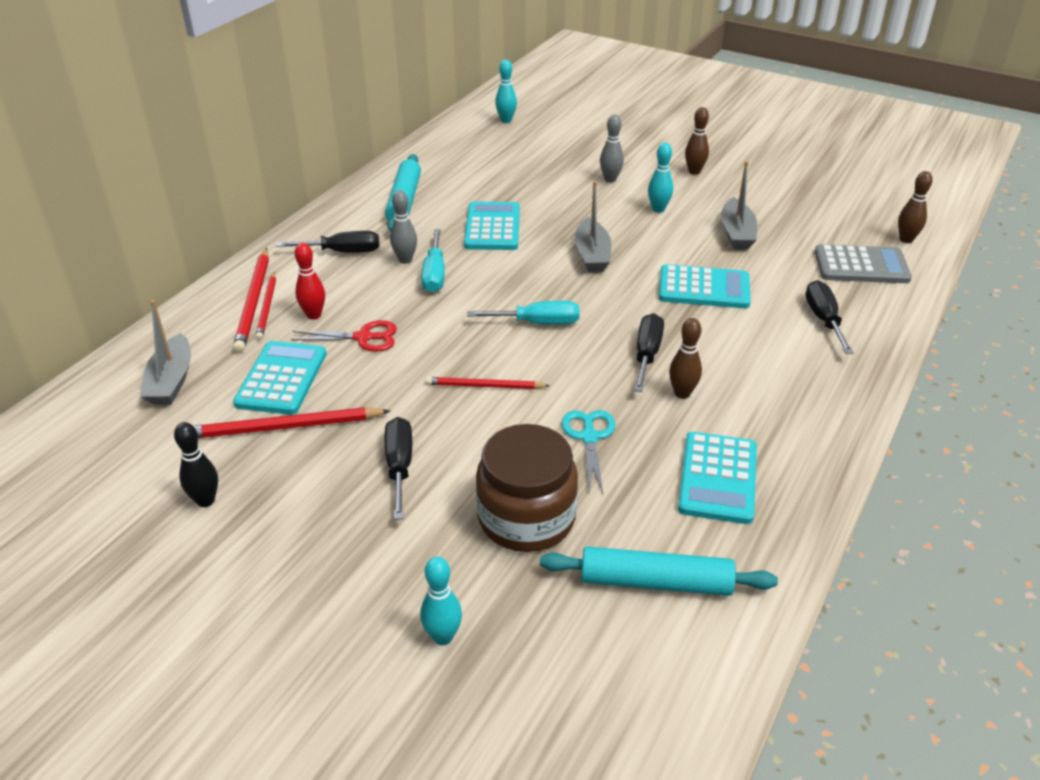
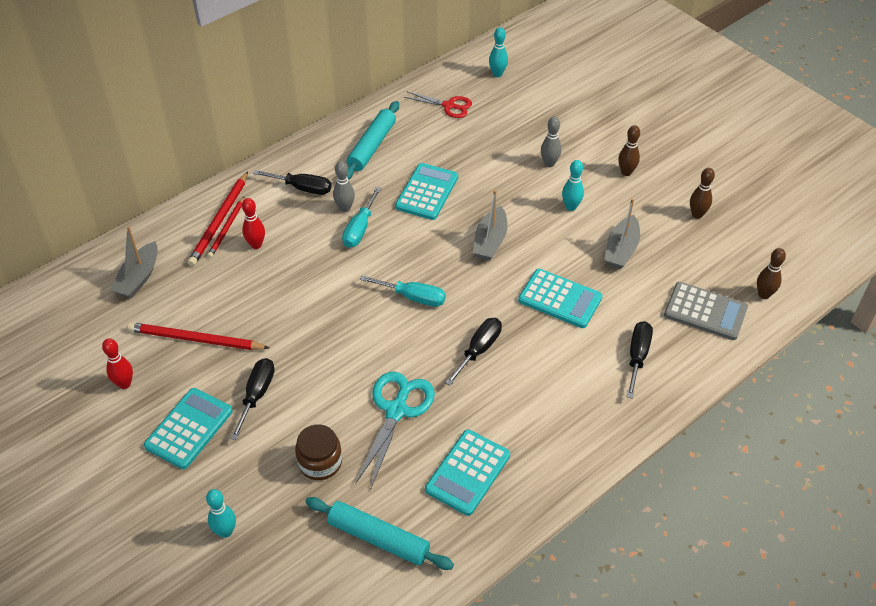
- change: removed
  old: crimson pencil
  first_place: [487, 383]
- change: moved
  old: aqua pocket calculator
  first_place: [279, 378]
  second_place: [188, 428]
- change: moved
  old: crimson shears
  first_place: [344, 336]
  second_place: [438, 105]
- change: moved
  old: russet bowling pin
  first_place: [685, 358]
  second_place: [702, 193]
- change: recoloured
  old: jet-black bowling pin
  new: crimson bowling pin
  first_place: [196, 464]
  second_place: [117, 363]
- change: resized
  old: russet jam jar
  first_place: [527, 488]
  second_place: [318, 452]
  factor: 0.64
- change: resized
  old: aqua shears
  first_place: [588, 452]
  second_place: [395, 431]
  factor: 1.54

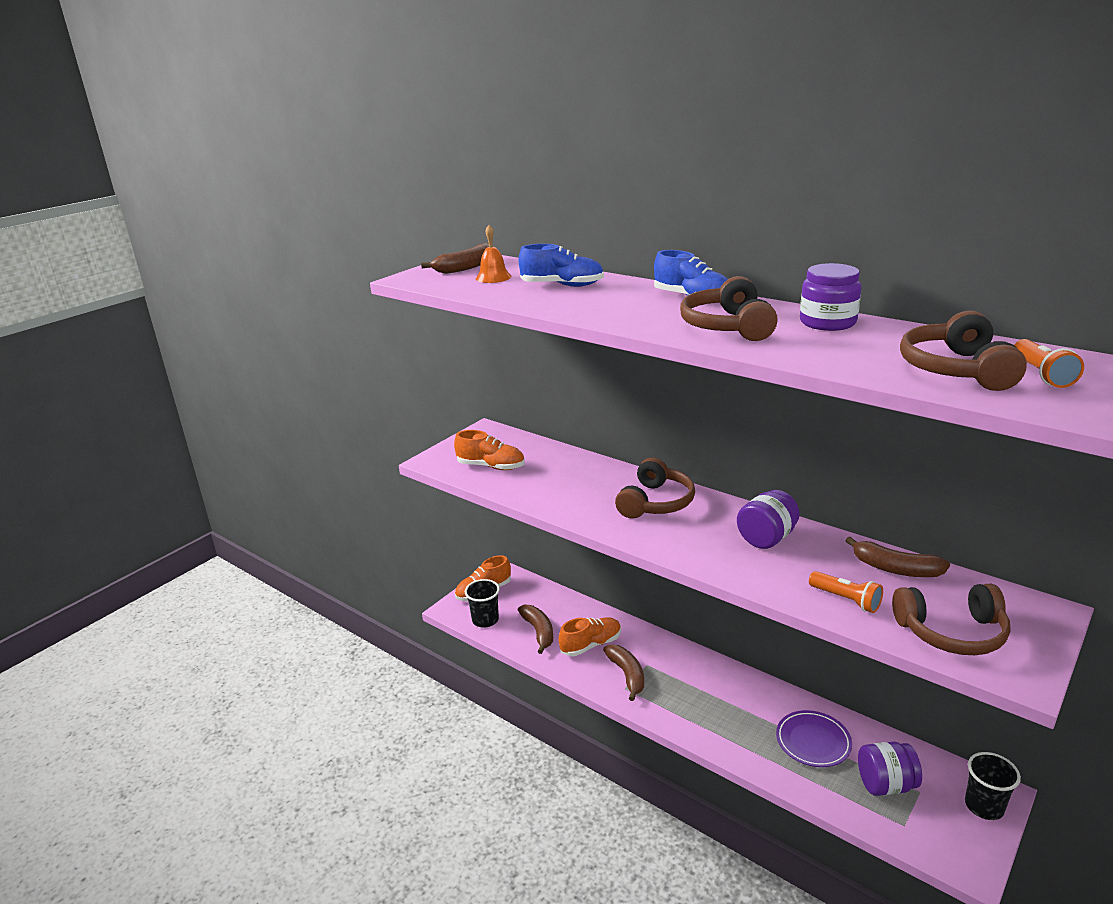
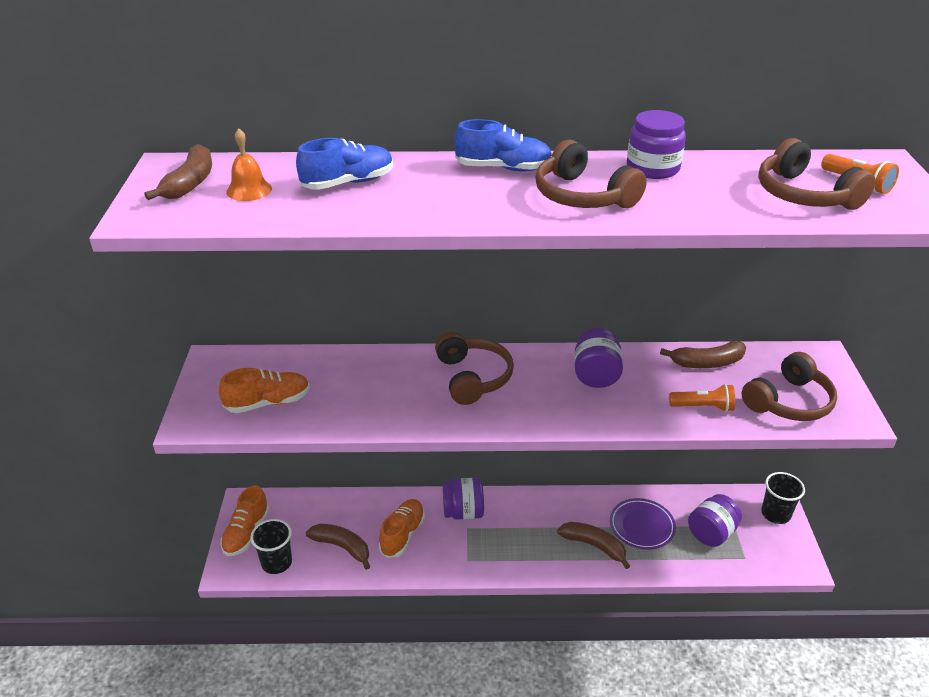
- change: added
  new: royal purple jam jar
  second_place: [463, 499]
- change: moved
  old: russet banana
  first_place: [623, 672]
  second_place: [593, 545]

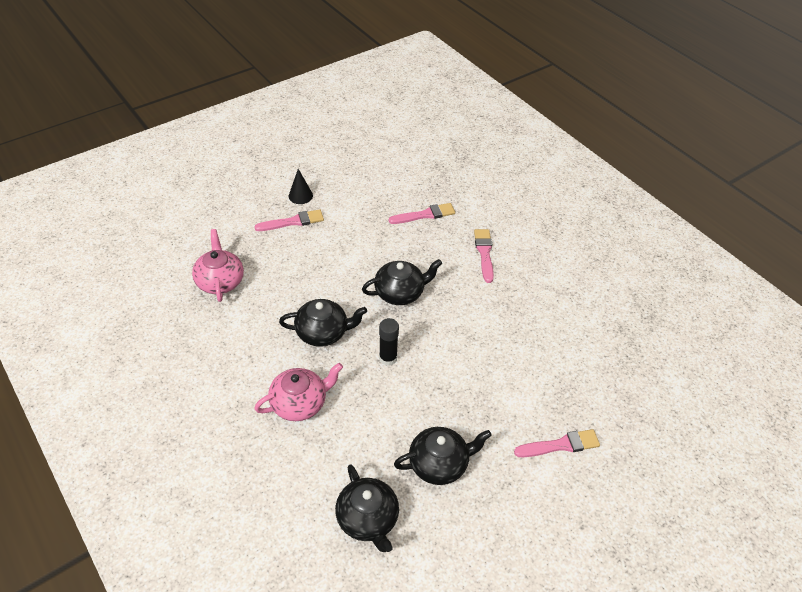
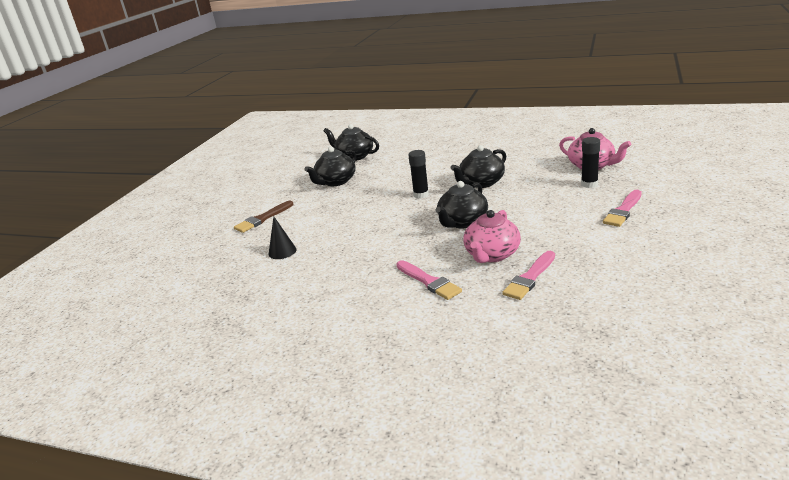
- change: added
  new: jet-black glue
  second_place: [590, 162]
- change: moved
  old: pink tea pot
  first_place: [298, 392]
  second_place: [492, 236]
- change: moved
  old: jet-black cone
  first_place: [301, 186]
  second_place: [283, 237]
- change: recoloured
  old: pink brush
  new: russet brush
  first_place: [557, 443]
  second_place: [263, 216]

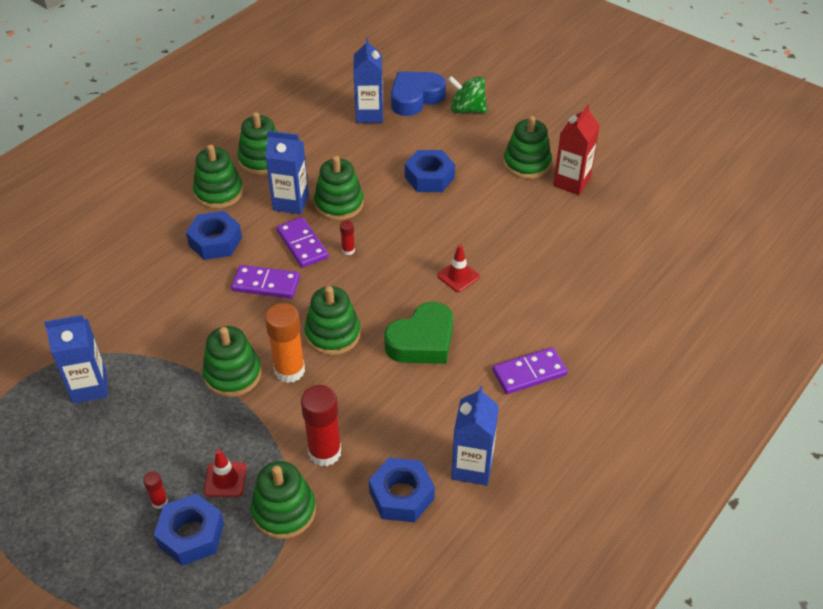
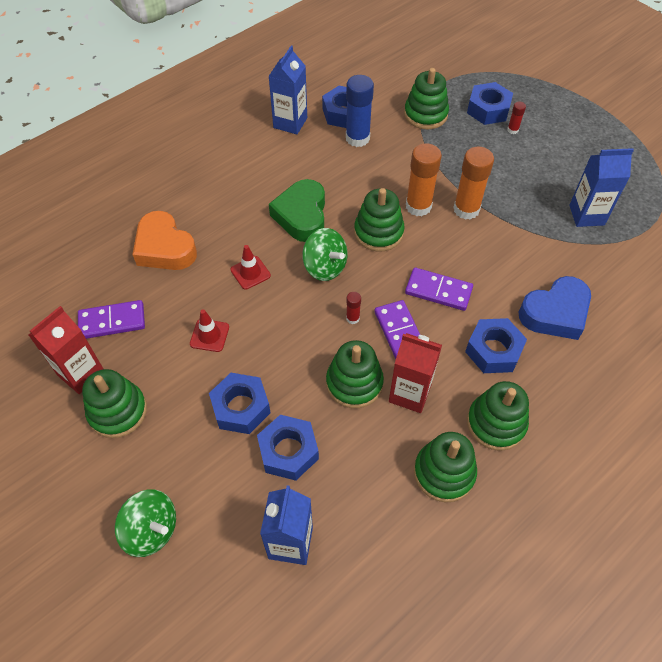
- change: removed
  old: crimson glue
  first_place: [321, 425]
- change: added
  new: orange heart
  second_place: [164, 240]
- change: added
  new: royal blue hex nut
  second_place: [288, 448]
- change: added
  new: emerald whirligig
  second_place: [325, 254]
- change: added
  new: royal blue glue
  second_place: [360, 111]
- change: moved
  old: crimson road cone
  first_place: [225, 473]
  second_place: [209, 330]
- change: moved
  old: royal blue heart
  first_place: [418, 93]
  second_place: [555, 308]
- change: moved
  old: royal purple domino
  first_place: [530, 370]
  second_place: [111, 319]
- change: replaced
  old: emerald ring stacker
  new: orange glue
  first_place: [231, 361]
  second_place: [473, 183]
- change: recoloured
  old: royal blue juice carton
  new: crimson juice carton
  first_place: [287, 172]
  second_place: [415, 373]
- change: turned
  old: emerald heart
  first_place: [418, 333]
  second_place: [297, 210]
  degrees: -60

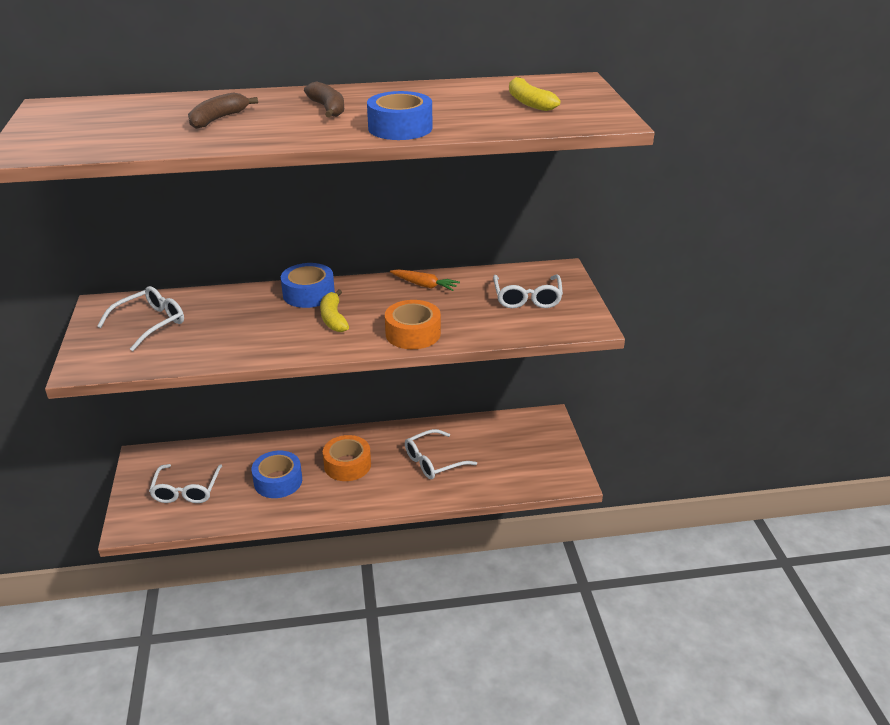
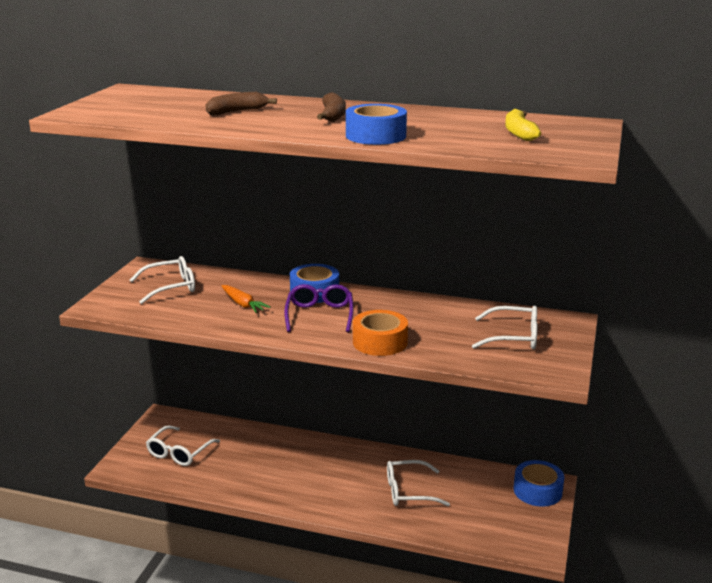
- change: removed
  old: orange sticky tape
  first_place: [347, 458]
- change: moved
  old: royal blue sticky tape
  first_place: [276, 474]
  second_place: [539, 483]
- change: moved
  old: orange root vegetable
  first_place: [425, 280]
  second_place: [246, 299]
- change: replaced
  old: golden banana
  new: royal purple glasses
  first_place: [334, 310]
  second_place: [319, 308]
- change: turned
  old: pure white glasses
  first_place: [528, 291]
  second_place: [505, 327]
  degrees: -105

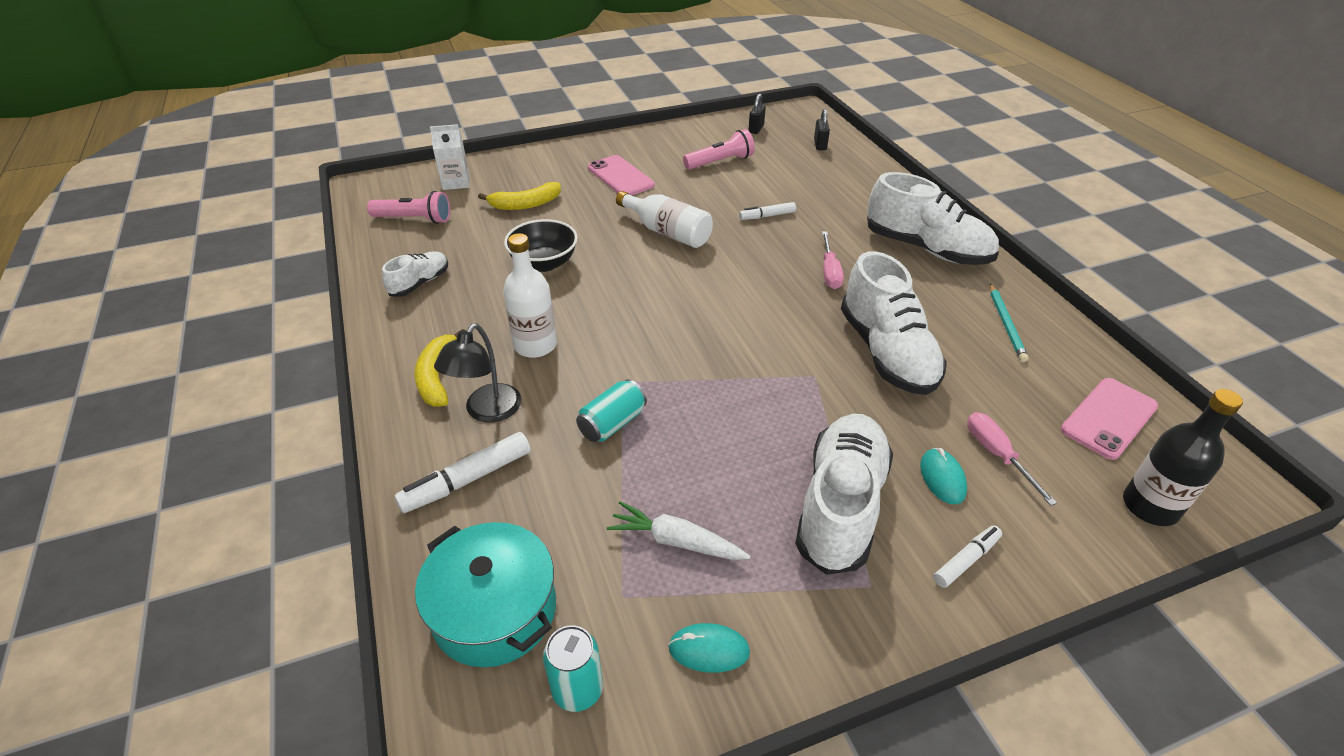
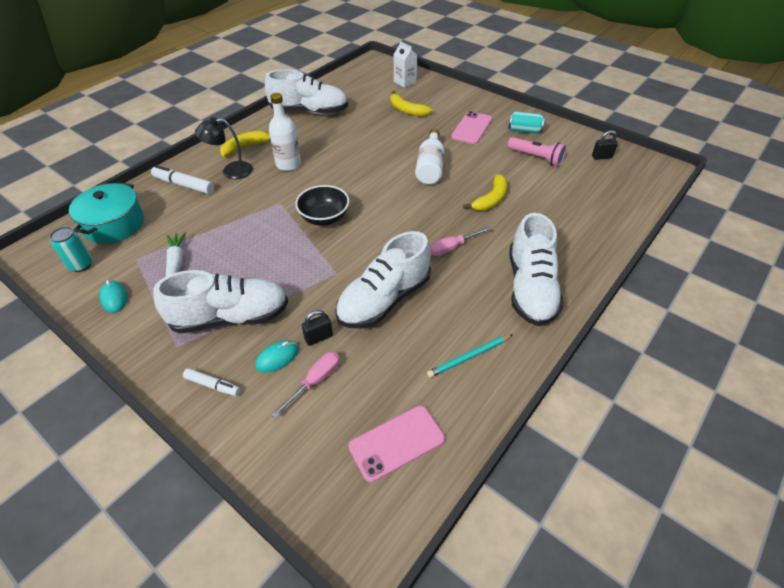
- change: removed
  old: pink flashlight
  first_place: [408, 207]
- change: removed
  old: jet-black bottle
  first_place: [1183, 457]
- change: moved
  old: jet-black bowl
  first_place: [541, 245]
  second_place: [322, 205]
- change: moved
  old: aqua soda can
  first_place: [611, 410]
  second_place: [526, 122]
- change: moved
  old: jet-black lock
  first_place: [822, 129]
  second_place: [317, 328]
- change: replaced
  old: pure white marker
  new: golden banana
  first_place: [767, 211]
  second_place: [485, 192]
- change: turned
  old: pink mobile phone
  first_place: [1109, 419]
  second_place: [397, 444]
  degrees: -45
- change: resized
  old: pure white shoe
  first_place: [415, 274]
  second_place: [306, 92]
  factor: 1.93

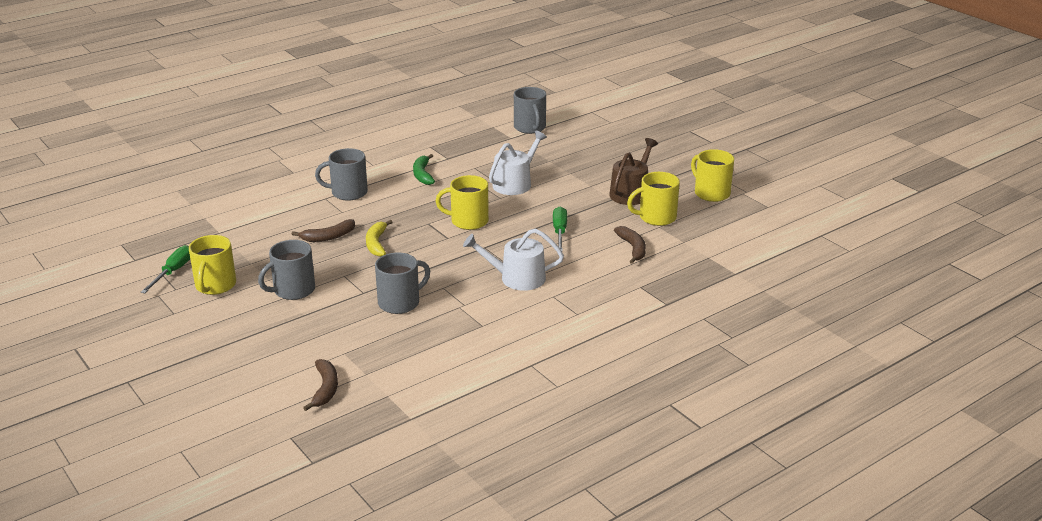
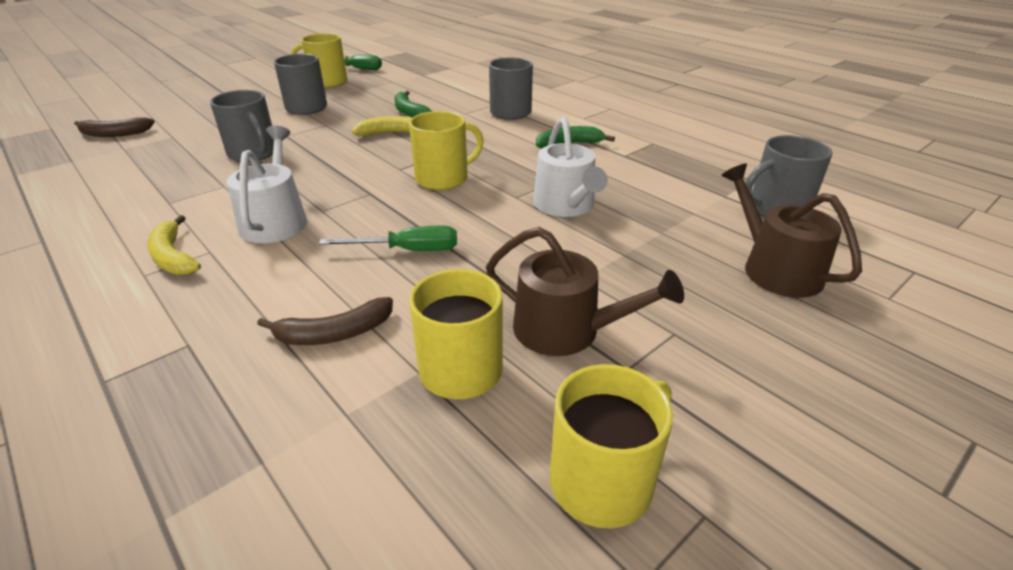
- change: added
  new: golden banana
  second_place: [174, 245]
- change: added
  new: russet sprinkling can
  second_place: [791, 230]
- change: recoloured
  old: russet banana
  new: emerald banana
  first_place: [323, 230]
  second_place: [413, 104]
- change: turned
  old: golden coffee mug
  first_place: [462, 202]
  second_place: [446, 150]
  degrees: 60
- change: turned
  old: pure white sprinkling can
  first_place: [518, 163]
  second_place: [570, 167]
  degrees: 45

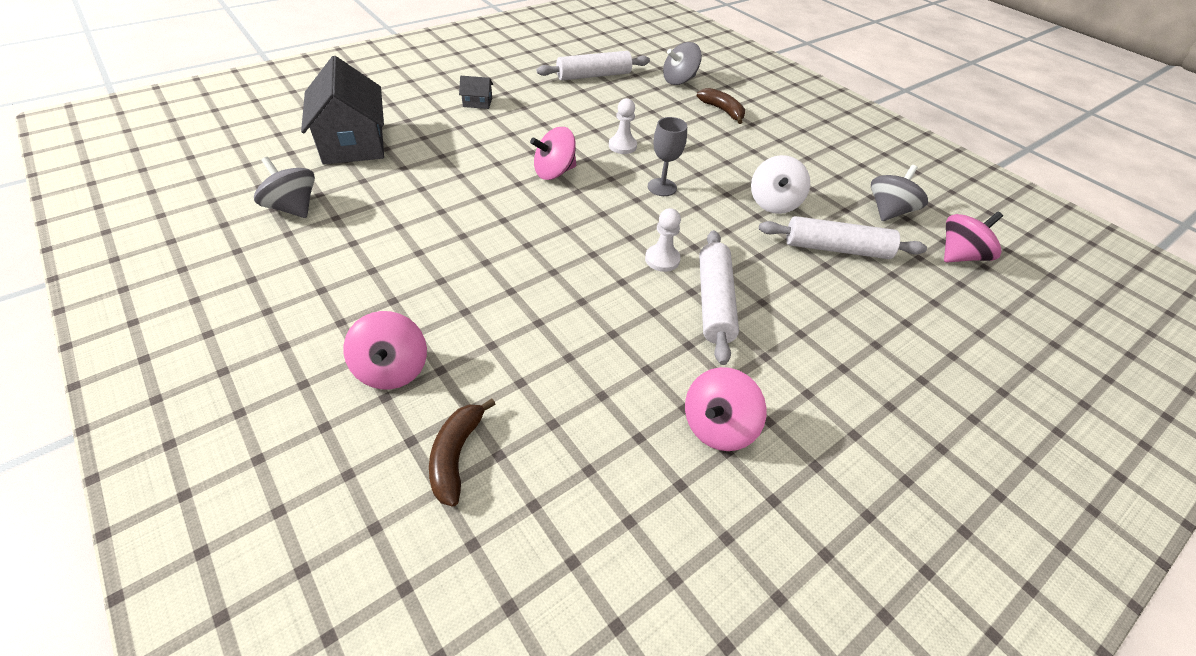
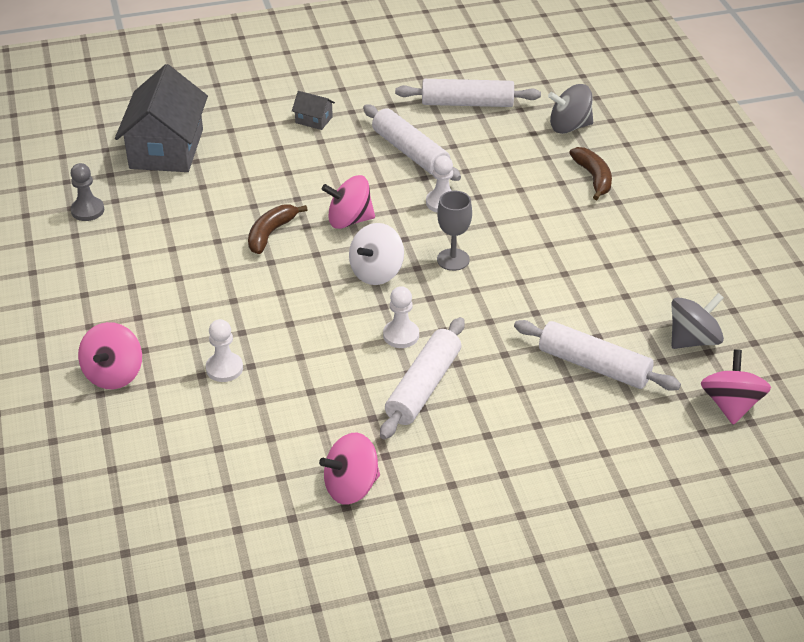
- change: added
  new: pure white game pawn
  second_place: [224, 350]
- change: added
  new: pure white rolling pin
  second_place: [412, 142]
- change: moved
  old: russet banana
  first_place: [462, 453]
  second_place: [278, 229]
- change: moved
  old: pure white whirligig
  first_place: [780, 184]
  second_place: [376, 254]
- change: replaced
  old: gray whirligig
  new: gray game pawn
  first_place: [284, 187]
  second_place: [87, 192]
- change: turned
  old: pink whirligig
  first_place: [973, 236]
  second_place: [736, 387]
  degrees: -75

